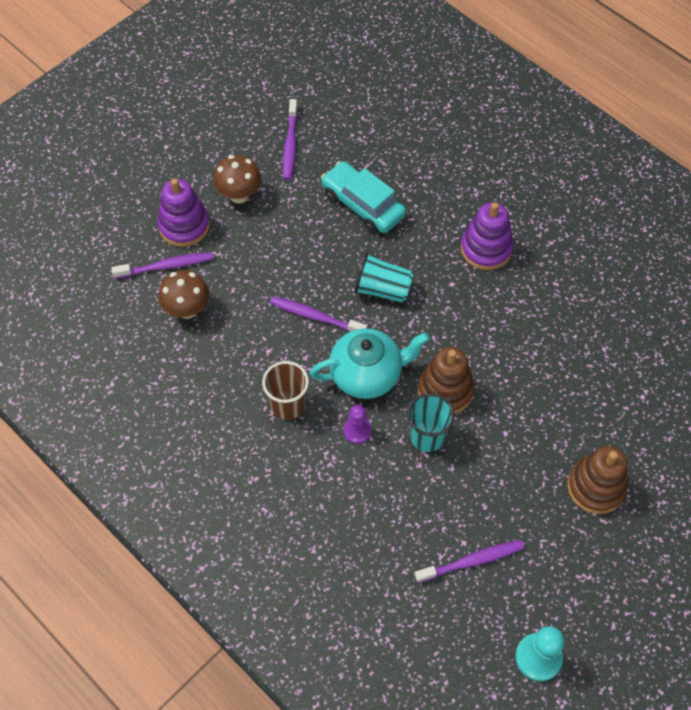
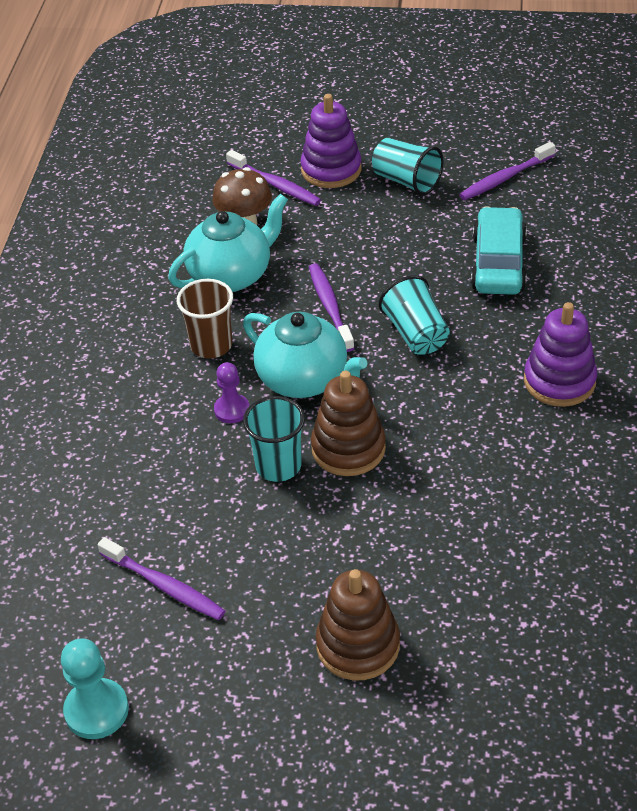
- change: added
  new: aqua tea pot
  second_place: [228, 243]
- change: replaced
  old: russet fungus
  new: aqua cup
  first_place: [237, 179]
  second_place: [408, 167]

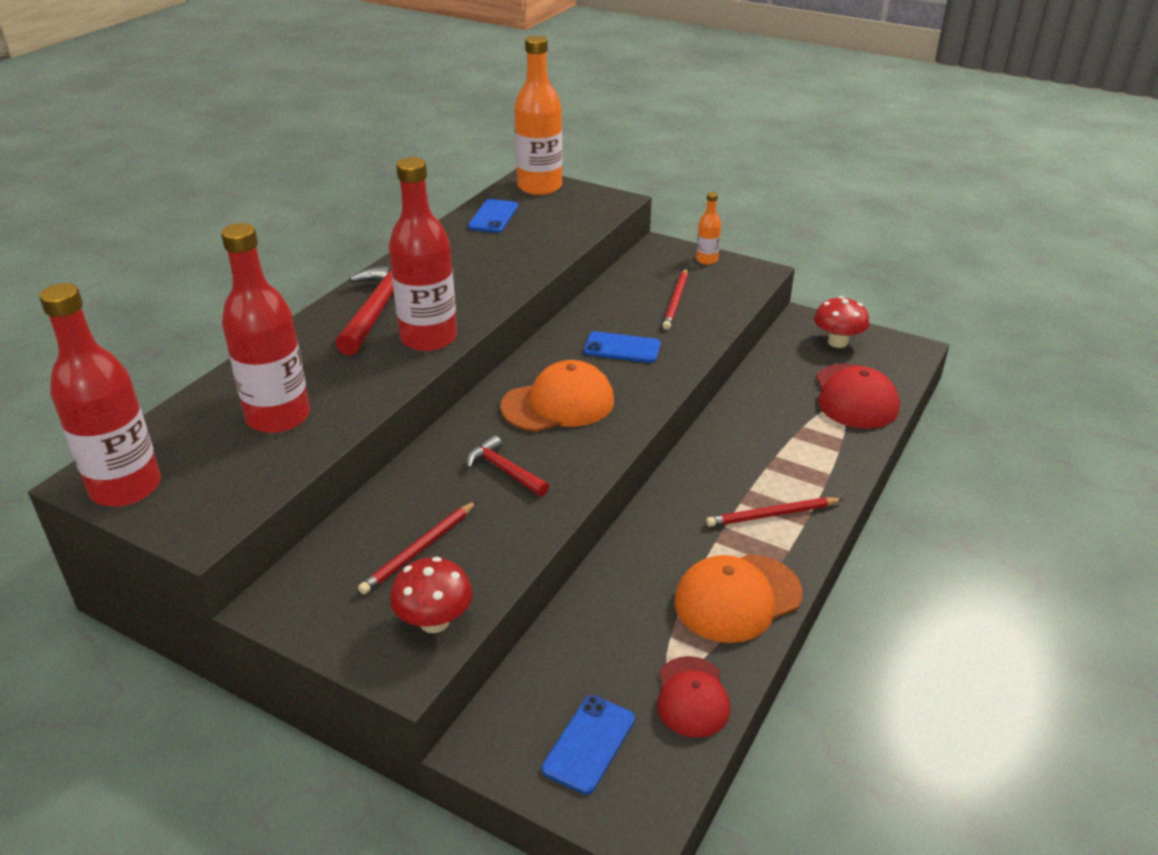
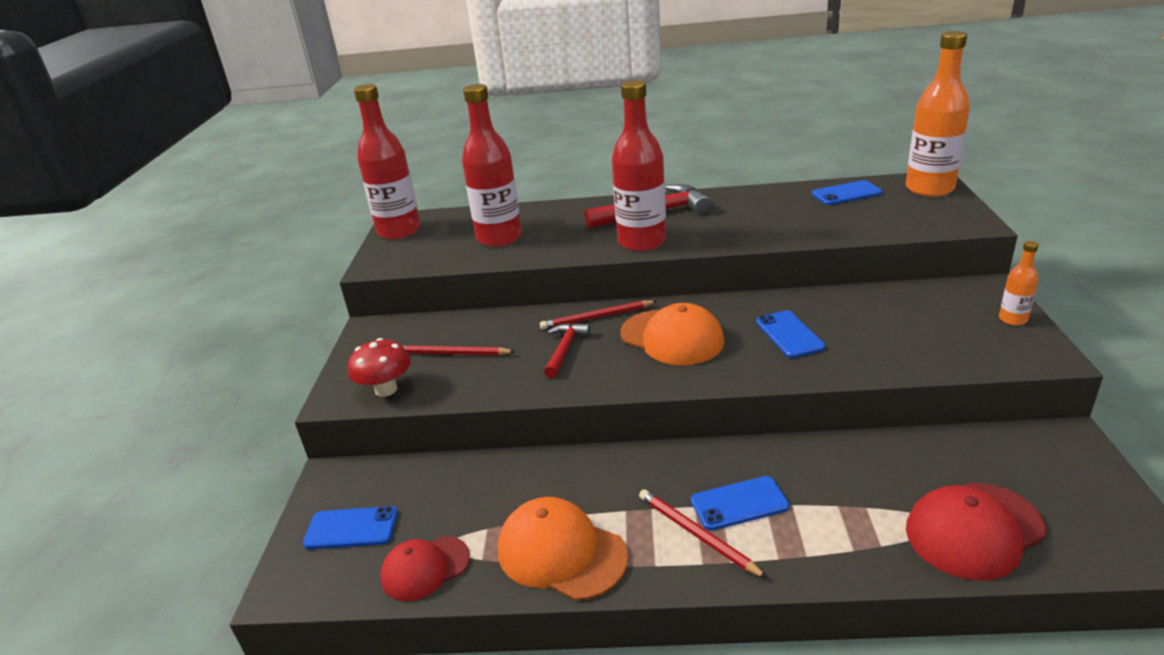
- change: removed
  old: crimson fungus
  first_place: [841, 322]
- change: added
  new: royal blue mobile phone
  second_place: [740, 503]
- change: moved
  old: crimson pencil
  first_place: [675, 299]
  second_place: [598, 315]

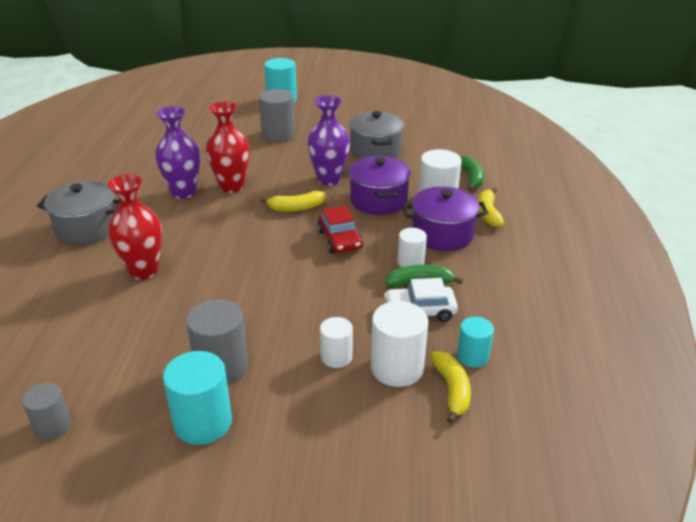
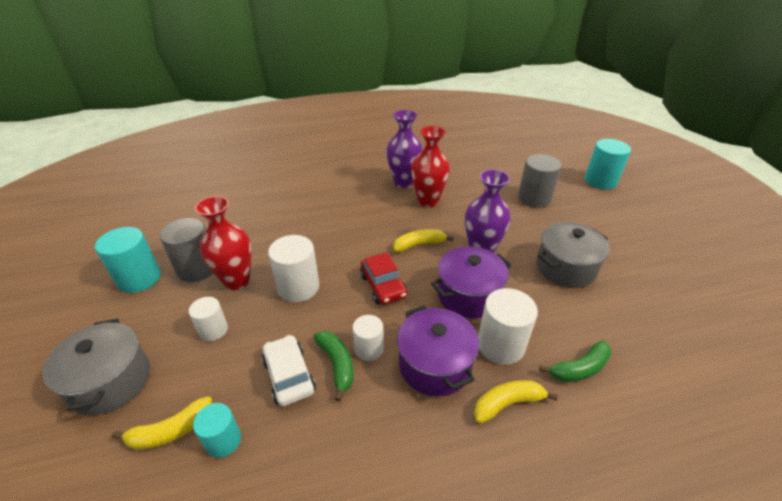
- change: removed
  old: gray solid cylinder
  first_place: [46, 411]
- change: moved
  old: gray cooking pot
  first_place: [78, 213]
  second_place: [96, 367]
- change: moved
  old: crimson flower vase
  first_place: [134, 227]
  second_place: [223, 243]
- change: moved
  old: pure white solid cylinder
  first_place: [399, 344]
  second_place: [293, 268]
- change: turned
  old: golden banana
  first_place: [293, 201]
  second_place: [423, 240]
  degrees: 105
- change: turned
  old: crimson automobile
  first_place: [340, 230]
  second_place: [384, 278]
  degrees: -75

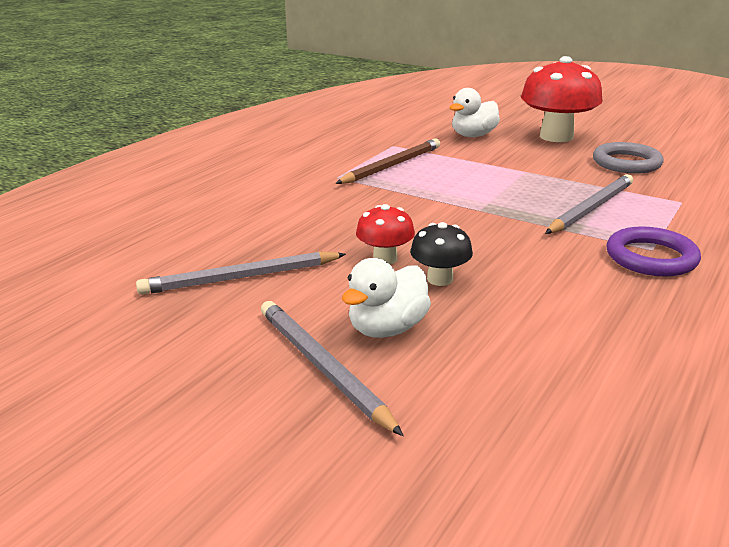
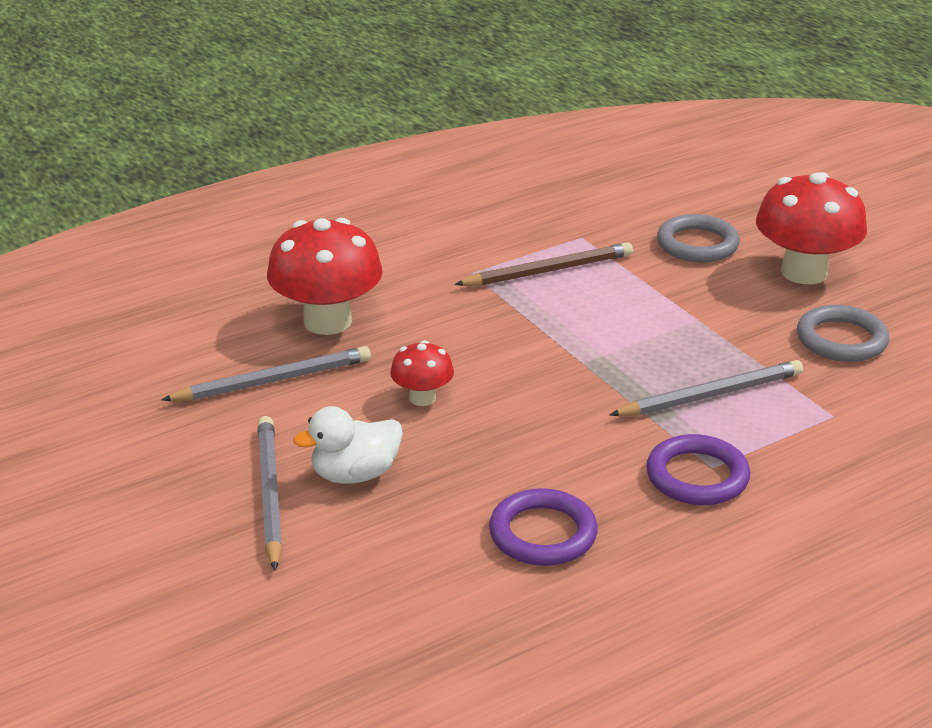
- change: removed
  old: jet-black fungus
  first_place: [441, 254]
- change: added
  new: crimson fungus
  second_place: [325, 276]
- change: added
  new: royal purple ring
  second_place: [543, 527]
- change: replaced
  old: pure white rubber duck
  new: gray ring
  first_place: [474, 112]
  second_place: [698, 238]
- change: turned
  old: gray pencil
  first_place: [241, 273]
  second_place: [266, 373]
  degrees: 150

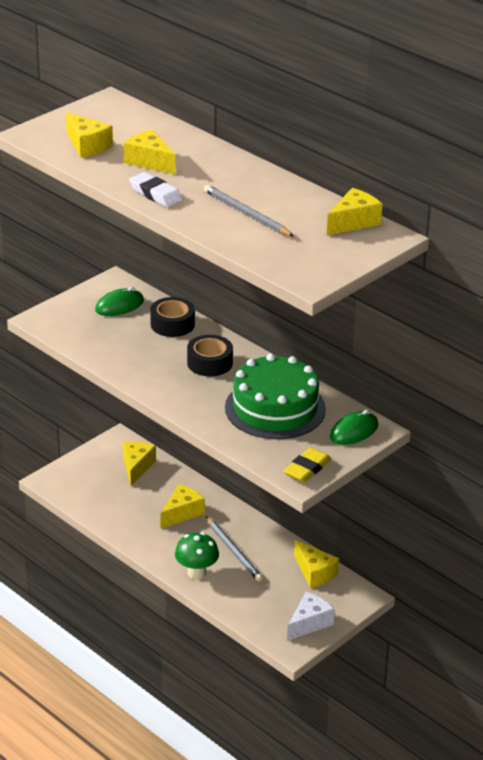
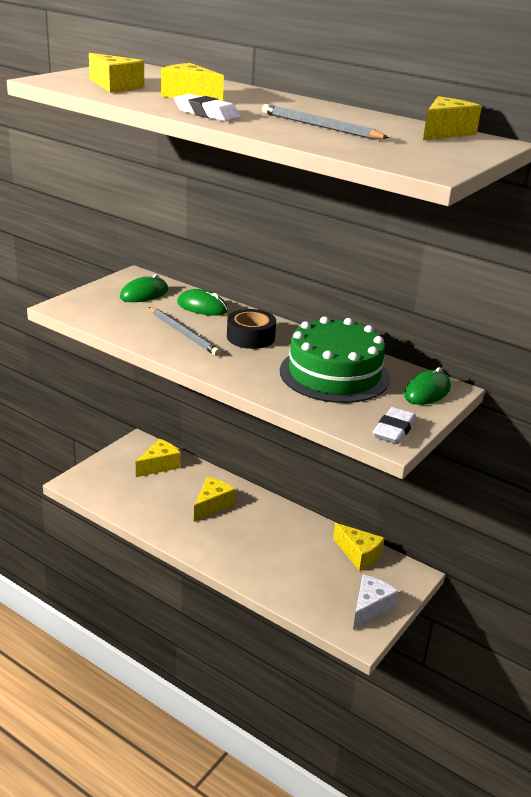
- change: removed
  old: emerald fungus
  first_place: [197, 555]
- change: moved
  old: gray pencil
  first_place: [234, 549]
  second_place: [184, 331]
- change: replaced
  old: jet-black sticky tape
  new: emerald PC mouse
  first_place: [172, 317]
  second_place: [202, 302]
- change: recoloured
  old: golden eraser
  new: pure white eraser
  first_place: [307, 465]
  second_place: [394, 425]
- change: turned
  old: golden cheese wedge
  first_place: [139, 464]
  second_place: [158, 458]
  degrees: 45

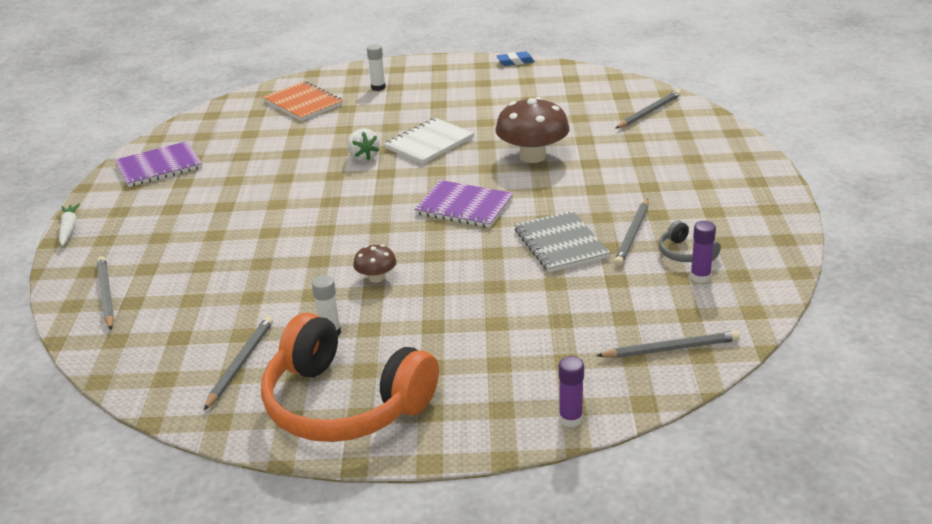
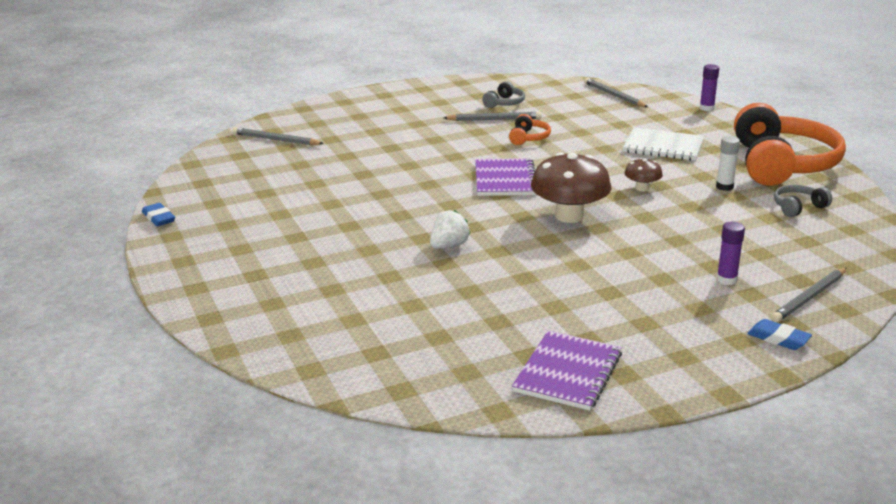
- change: removed
  old: pure white root vegetable
  first_place: [69, 224]
- change: removed
  old: orange notepad
  first_place: [303, 101]
- change: removed
  old: pure white glue
  first_place: [376, 67]
- change: added
  new: royal blue eraser
  second_place: [779, 334]
- change: moved
  old: pure white notepad
  first_place: [429, 141]
  second_place: [663, 144]
- change: moved
  old: russet fungus
  first_place: [532, 130]
  second_place: [571, 188]
- change: moved
  old: royal purple glue
  first_place: [703, 252]
  second_place: [731, 253]
- change: replaced
  old: gray pencil
  new: gray headphones
  first_place: [238, 363]
  second_place: [803, 201]
- change: replaced
  old: gray notepad
  new: orange headphones
  first_place: [562, 241]
  second_place: [530, 129]
- change: turned
  old: royal purple notepad
  first_place: [158, 164]
  second_place: [567, 371]
  degrees: 75

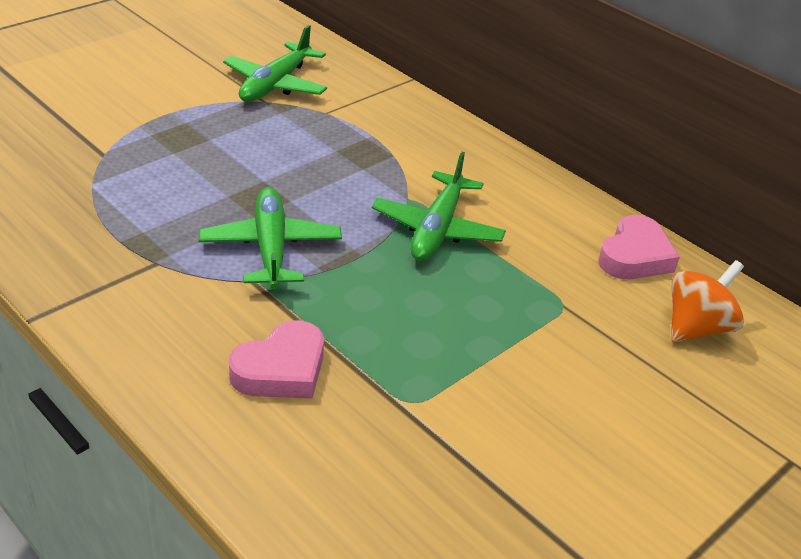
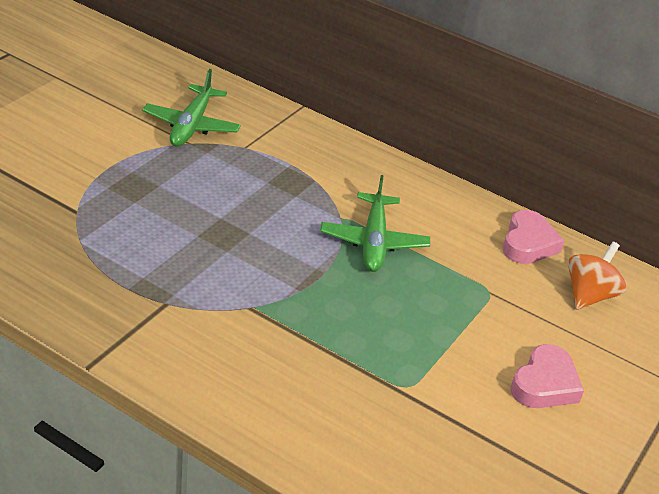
- change: removed
  old: emerald plane
  first_place: [270, 238]
- change: moved
  old: pink heart
  first_place: [276, 359]
  second_place: [547, 376]

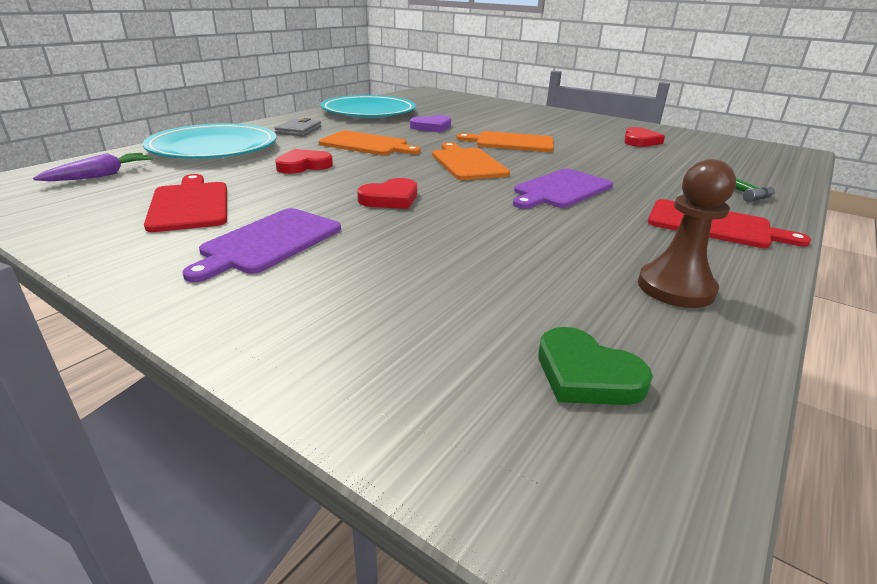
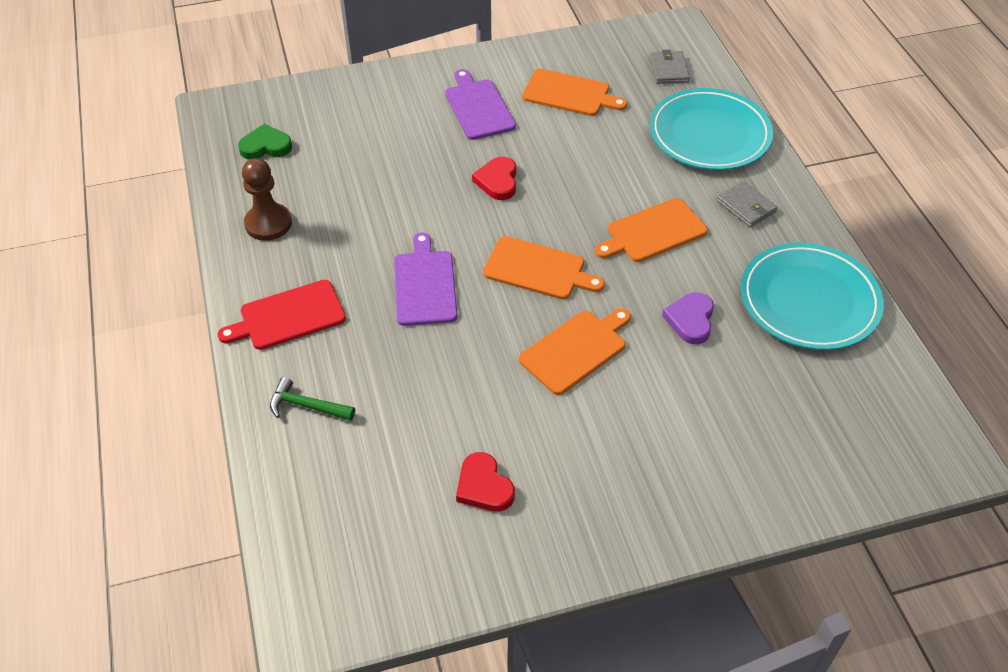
- change: removed
  old: crimson heart
  first_place: [304, 161]
- change: replaced
  old: royal purple root vegetable
  new: gray billfold
  first_place: [93, 167]
  second_place: [670, 67]
- change: recoloured
  old: crimson bread board
  new: orange bread board
  first_place: [185, 203]
  second_place: [575, 92]

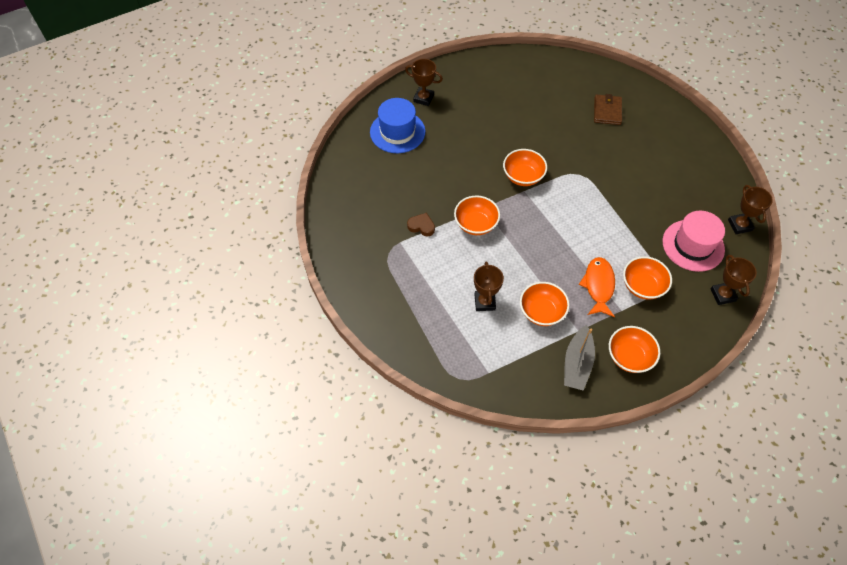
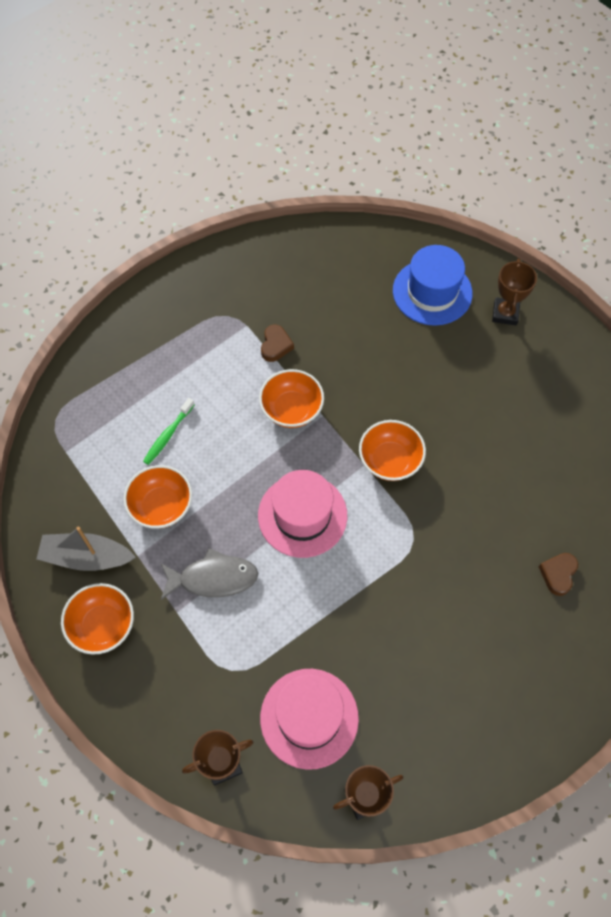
- change: removed
  old: orange bowl
  first_place: [647, 278]
- change: added
  new: pink tall hat
  second_place: [302, 514]
- change: replaced
  old: russet trophy
  new: emerald tooth brush
  first_place: [489, 286]
  second_place: [169, 431]
- change: replaced
  old: russet billfold
  new: russet heart
  first_place: [608, 109]
  second_place: [558, 574]
- change: recoloured
  old: orange toy fish
  new: gray toy fish
  first_place: [597, 287]
  second_place: [210, 574]

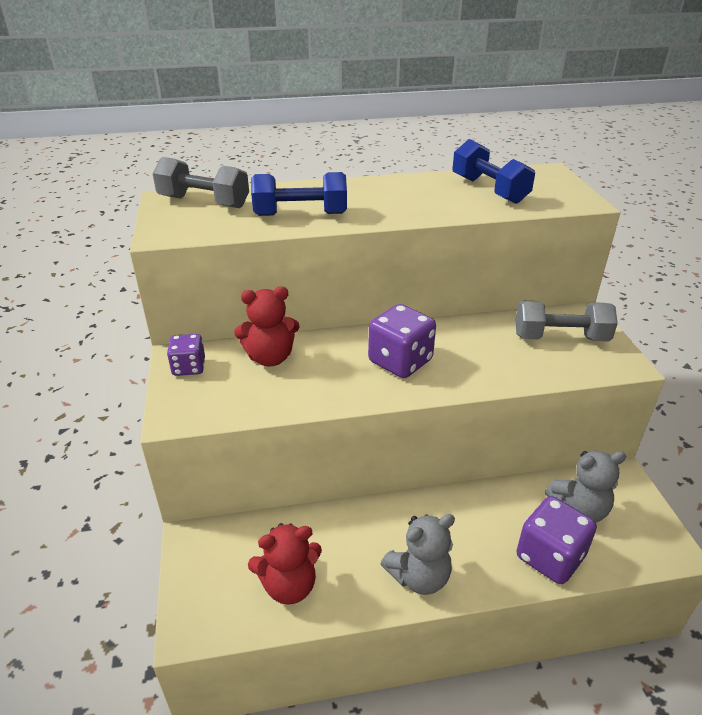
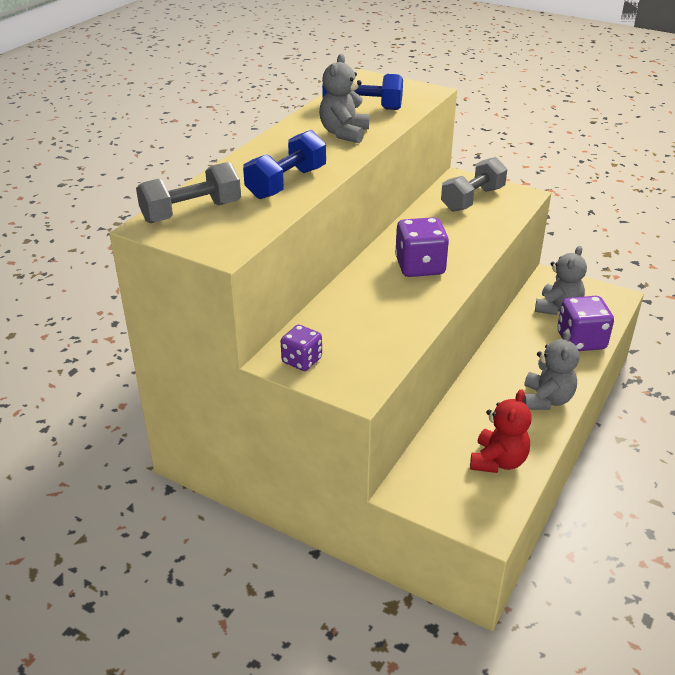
- change: removed
  old: crimson teddy
  first_place: [267, 326]
- change: added
  new: gray teddy
  second_place: [344, 98]

